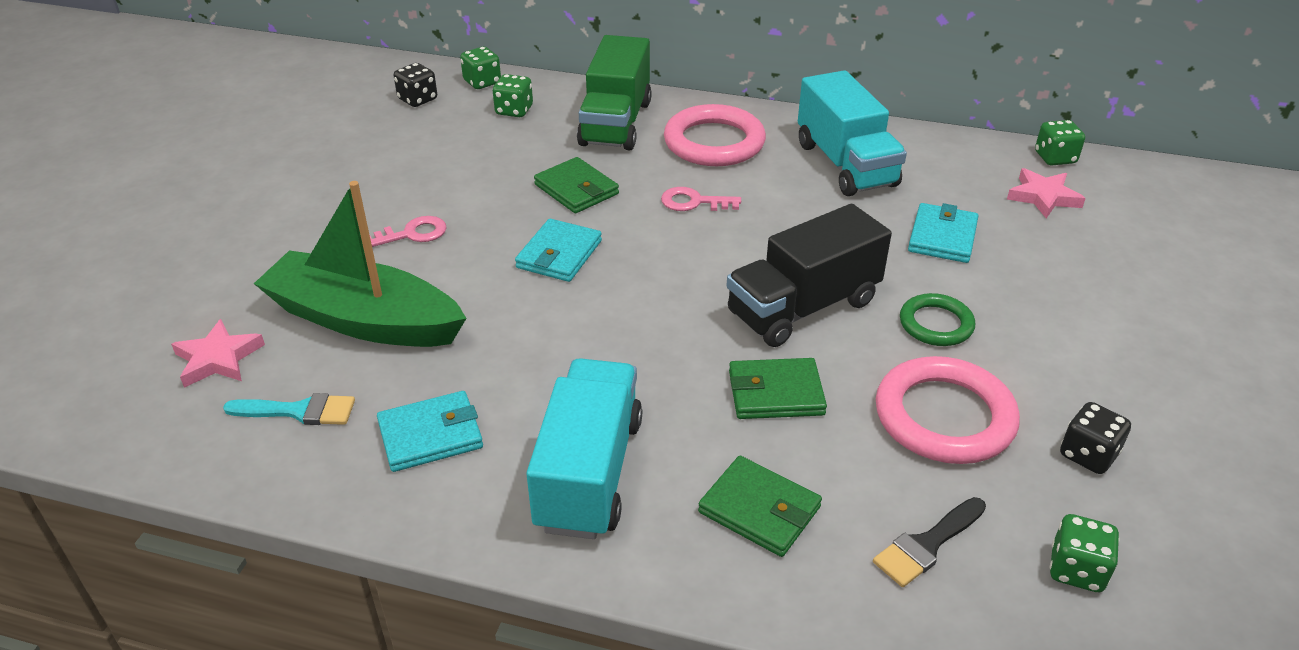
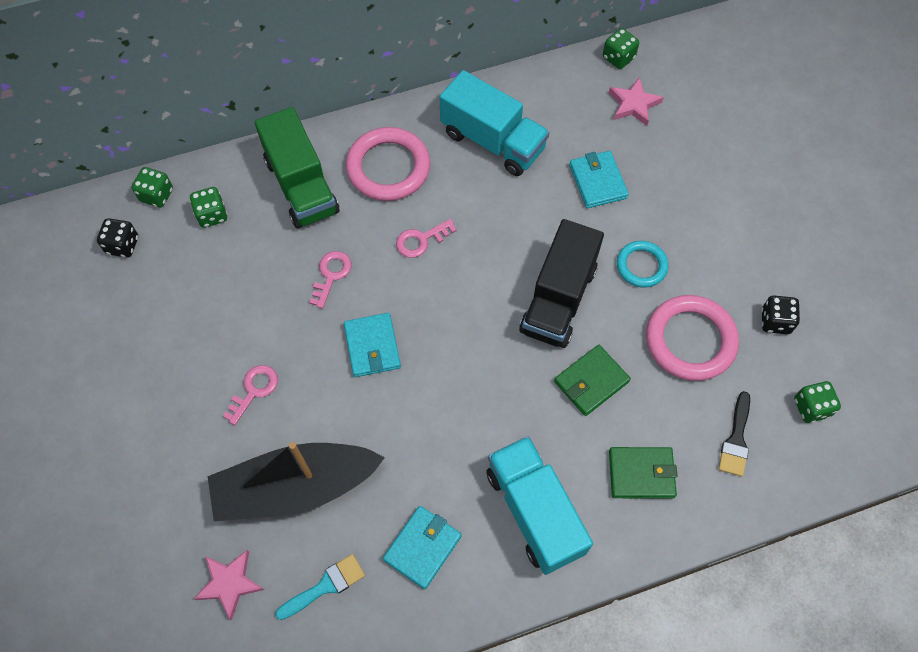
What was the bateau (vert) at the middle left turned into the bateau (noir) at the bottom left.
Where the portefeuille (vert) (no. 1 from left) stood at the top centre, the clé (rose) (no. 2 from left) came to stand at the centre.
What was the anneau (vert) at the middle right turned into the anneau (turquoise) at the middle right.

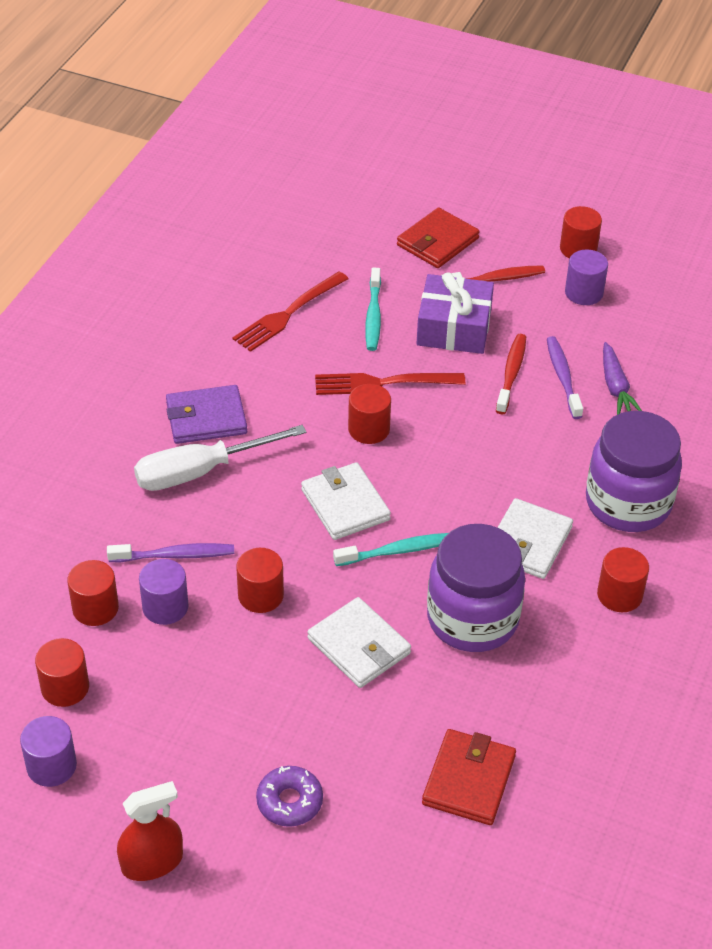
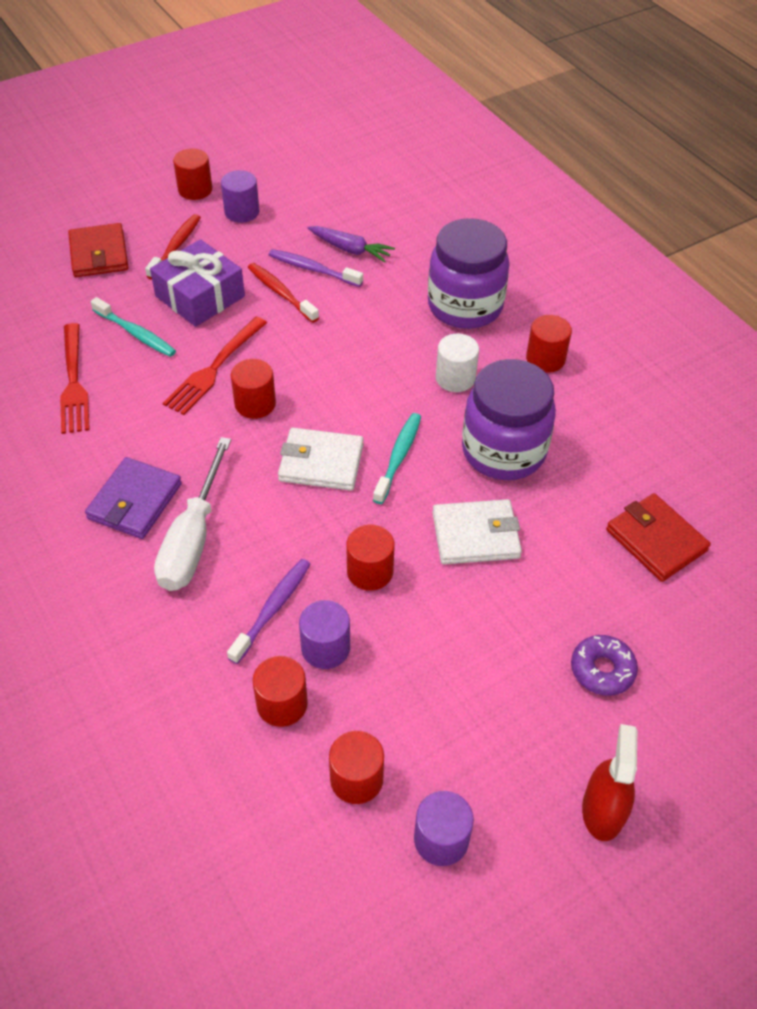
Where the portefeuille (blanc) (no. 3 from left) stood at the middle right, the cylindre (blanc) came to stand at the centre.

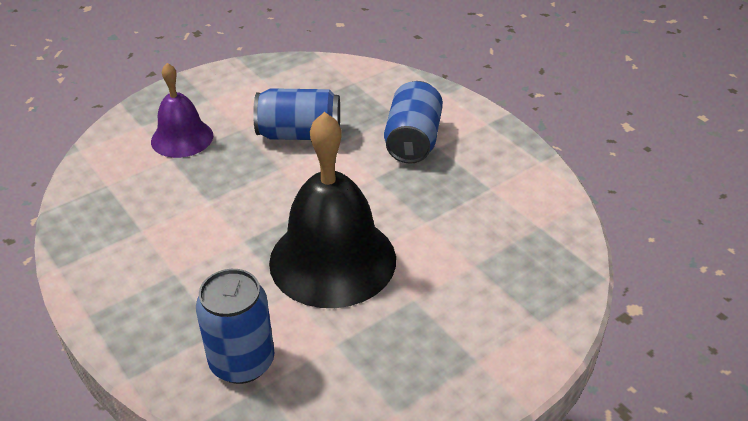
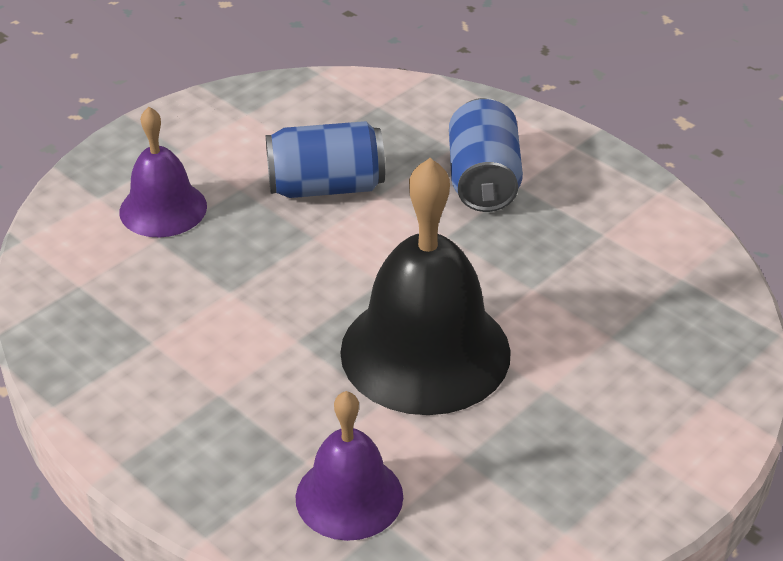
Where the canette (bleu) (no. 1 from left) stood at the bottom left, the cloche (violet) (no. 2 from left) came to stand at the bottom centre.

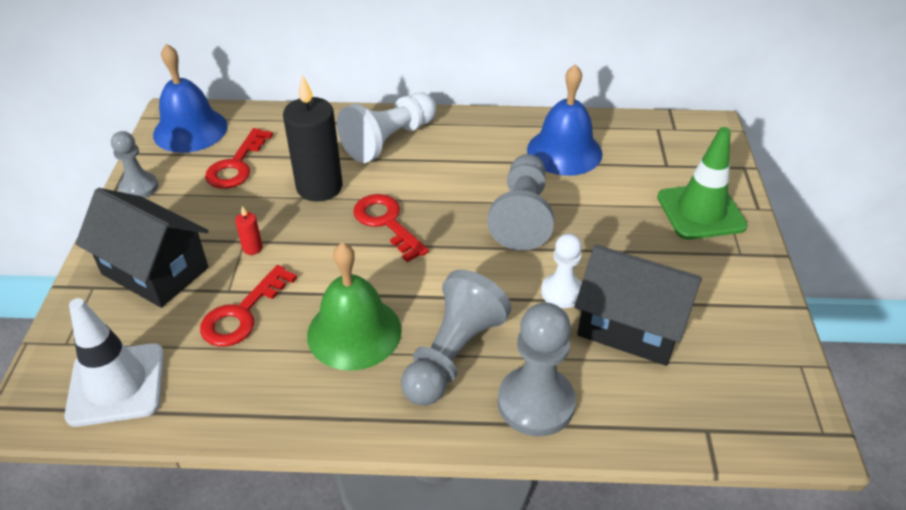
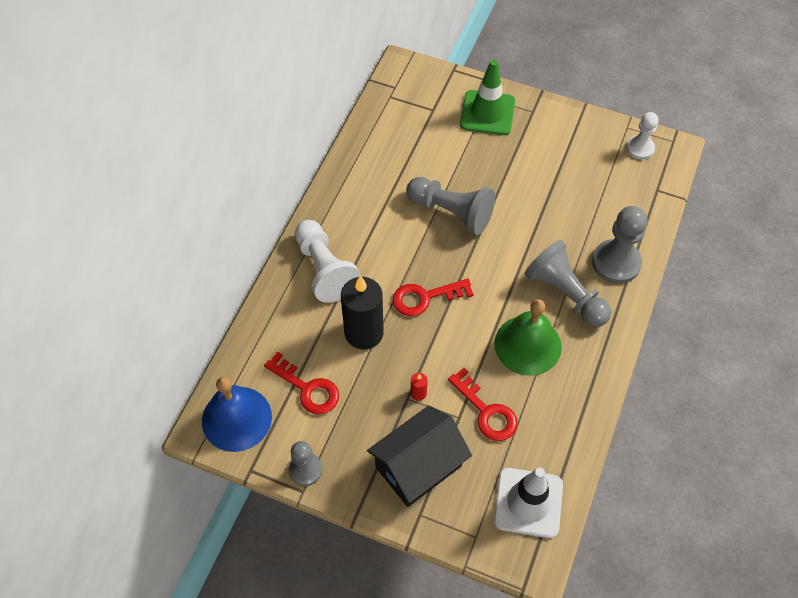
The pion (blanc) (no. 2 from left) ended up elsewhere, having gone from the centre to the top right.
The second view lost the cloche (bleu) (no. 2 from left) at the top centre.
The second view lost the maison (noir) (no. 2 from left) at the middle right.

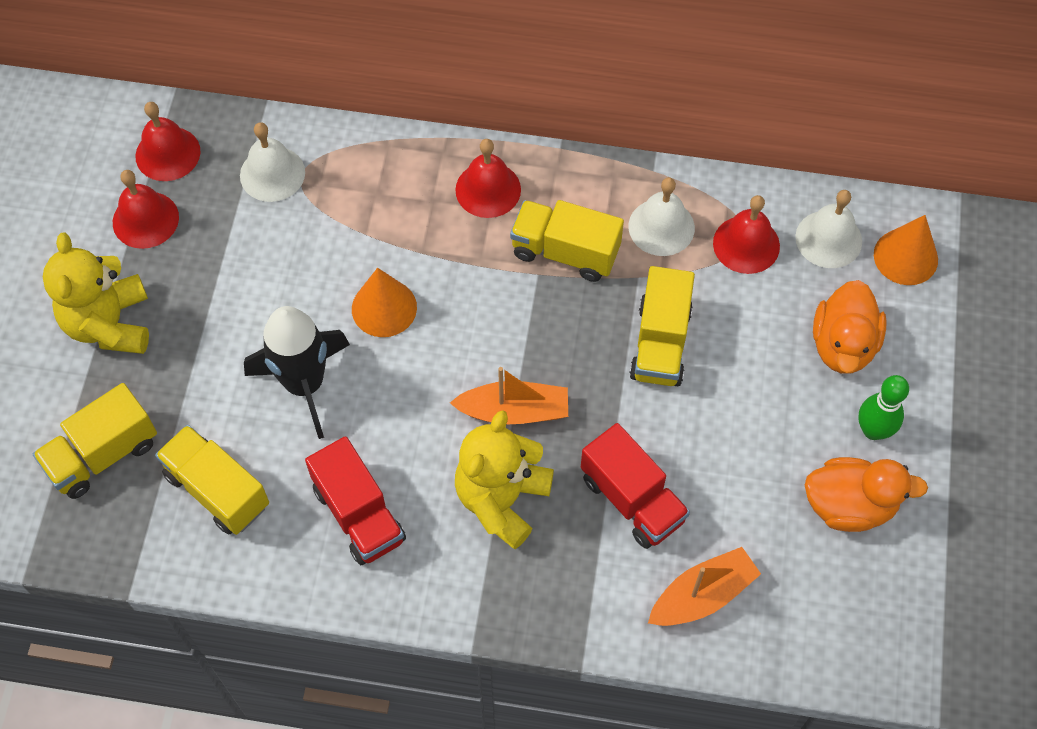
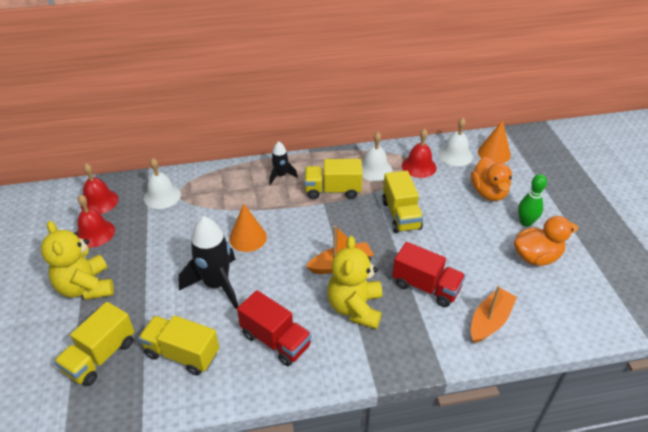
Where the cloche (rouge) (no. 3 from left) stood at the top centre, the fusée (noir) (no. 2 from left) came to stand at the centre.

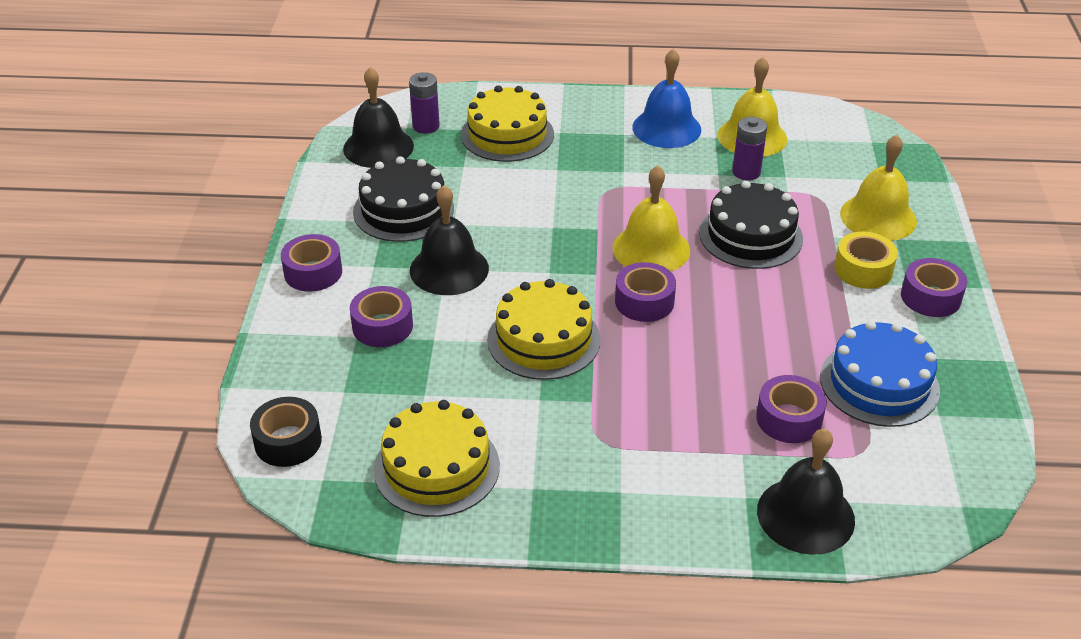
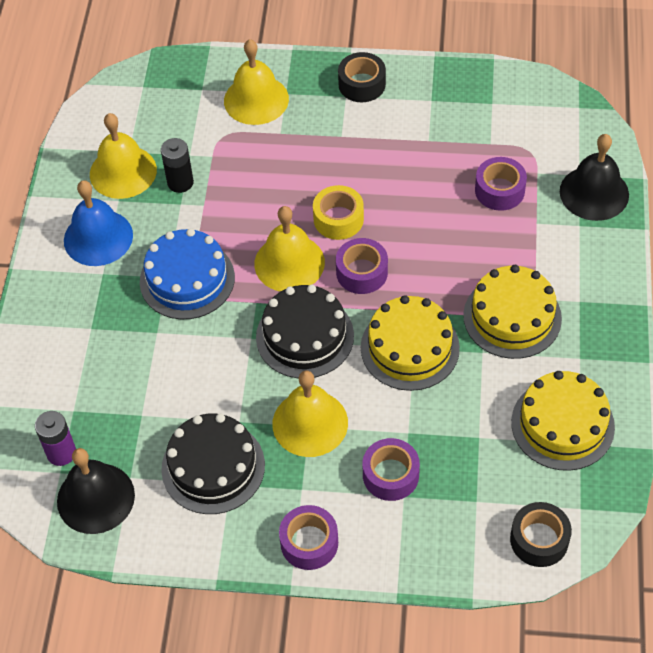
The gâteau (bleu) ended up elsewhere, having gone from the middle right to the middle left.
What was the pile (violet) (no. 2 from left) at the top right turned into the pile (noir) at the top left.
The gâteau (noir) (no. 2 from left) ended up elsewhere, having gone from the middle right to the centre.
What was the cloche (noir) (no. 2 from left) at the centre turned into the cloche (jaune) (no. 4 from left) at the centre.
The ruban adhésif (jaune) ended up elsewhere, having gone from the middle right to the top centre.
What was the ruban adhésif (violet) (no. 5 from left) at the middle right turned into the ruban adhésif (noir) (no. 1 from left) at the top centre.
The gâteau (jaune) (no. 2 from left) ended up elsewhere, having gone from the top centre to the middle right.

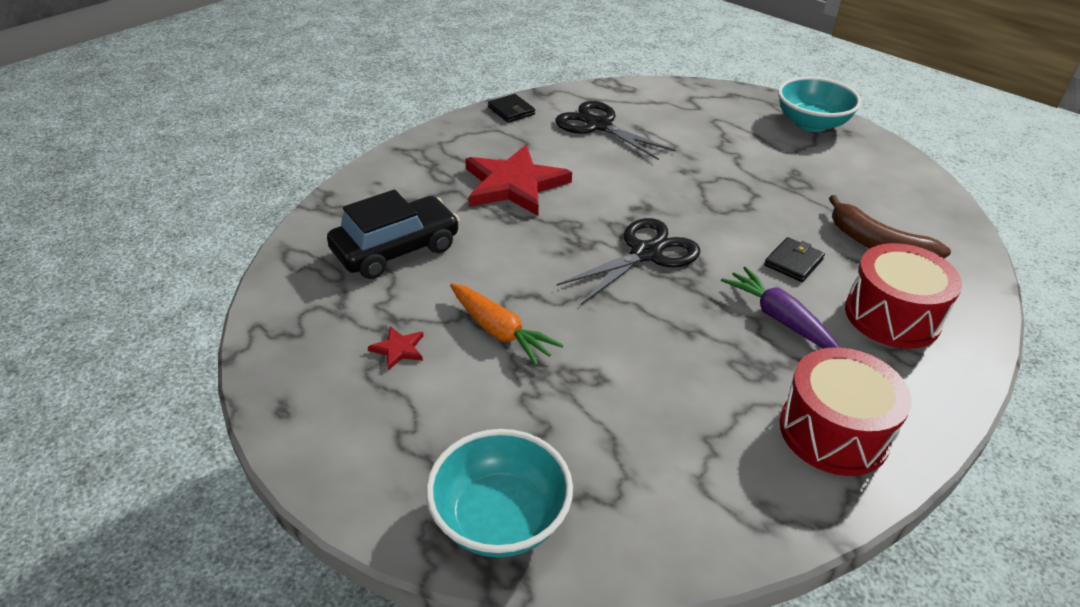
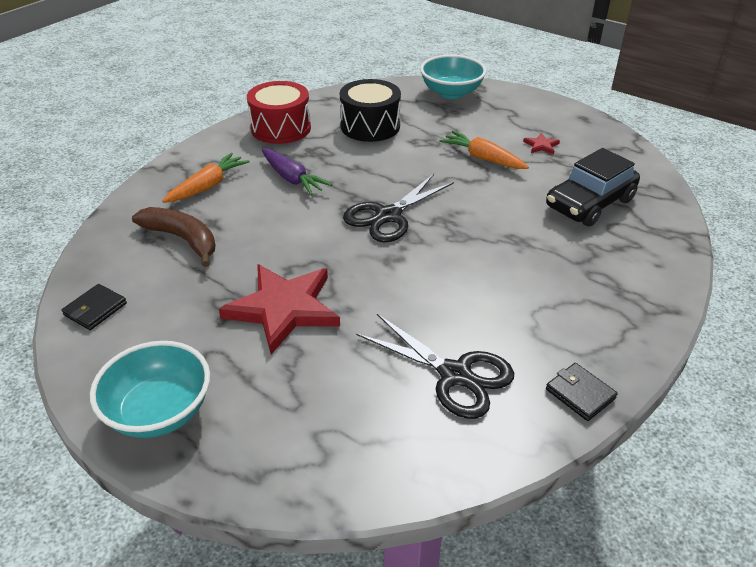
The portefeuille (noir) (no. 2 from left in the first image) ended up elsewhere, having gone from the middle right to the middle left.
Where the tambour (rouge) (no. 2 from left) stood at the middle right, the carotte (orange) (no. 1 from left) came to stand at the top left.
The étoile (rouge) (no. 2 from left in the first image) ended up elsewhere, having gone from the top centre to the centre.
The second view gained the tambour (noir) at the top centre.

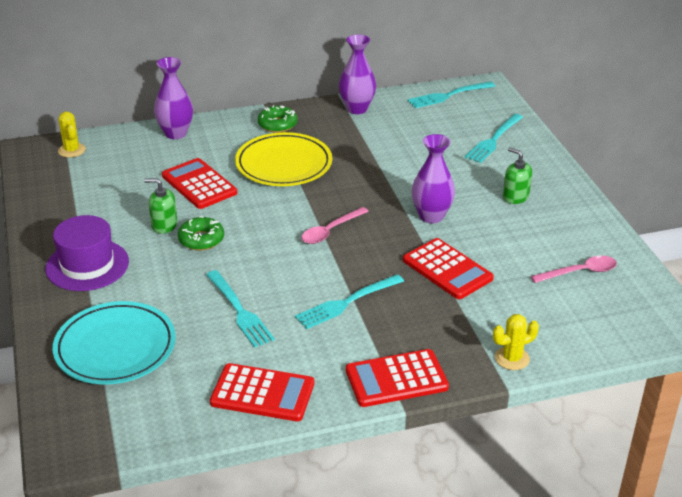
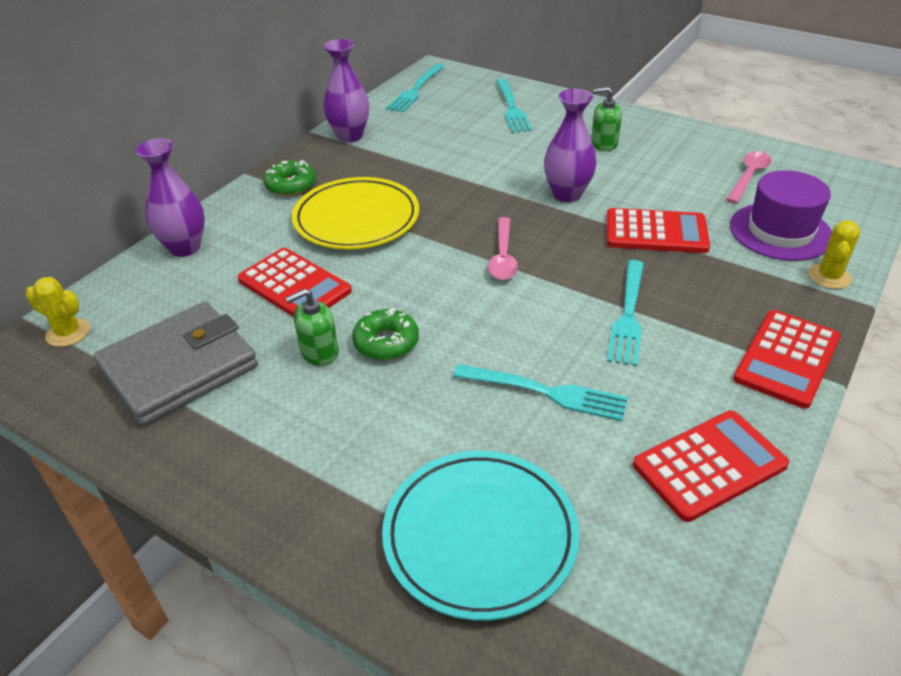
The second view gained the portefeuille (gris) at the middle left.
The calculatrice (rouge) (no. 1 from left) at the middle left ended up facing another way, 150 degrees counterclockwise from before.
The chapeau (violet) ended up elsewhere, having gone from the middle left to the top right.

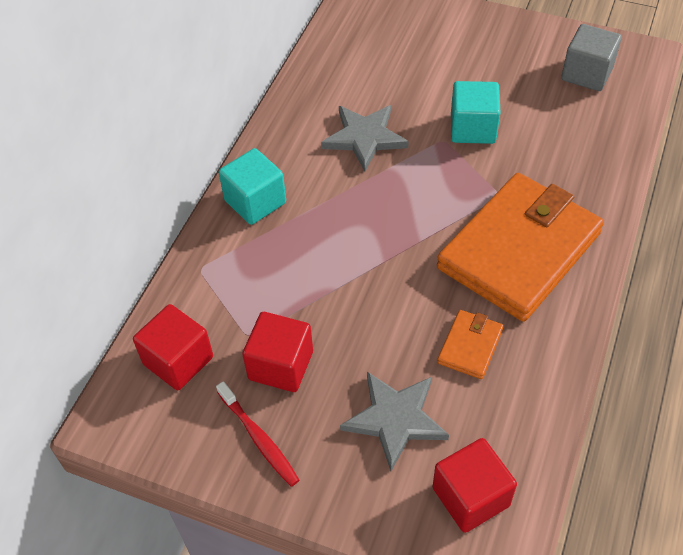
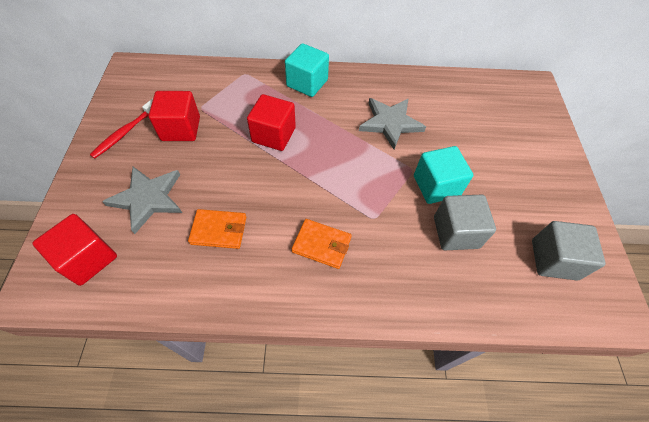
The cube (rouge) (no. 1 from left in the first image) ended up elsewhere, having gone from the middle left to the top centre.
The size of the portefeuille (orange) (no. 2 from left) at the middle right changed by a factor of 0.42.
The second view gained the cube (gris) (no. 1 from left) at the middle right.

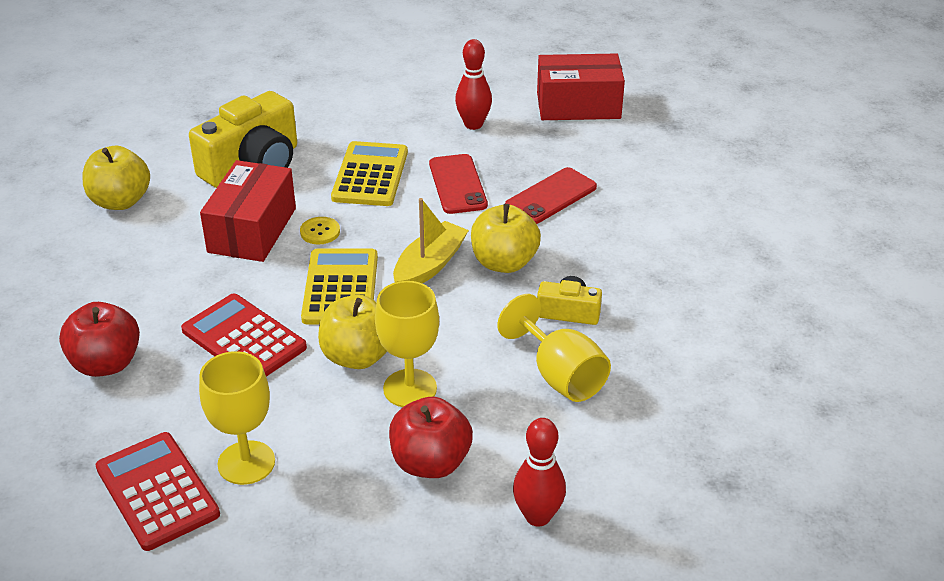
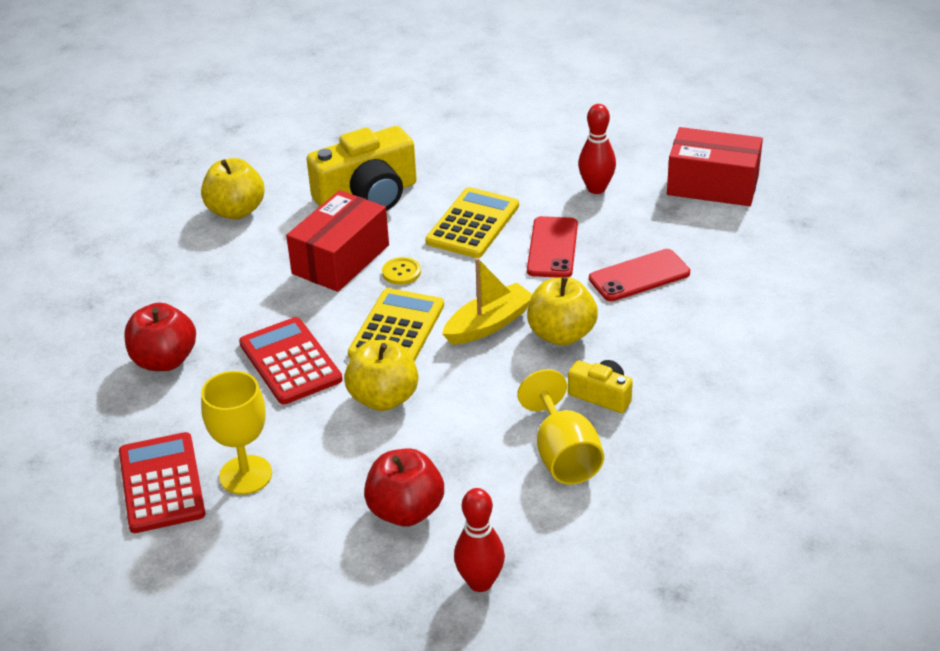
The second view lost the verre à pied (jaune) (no. 2 from left) at the centre.

